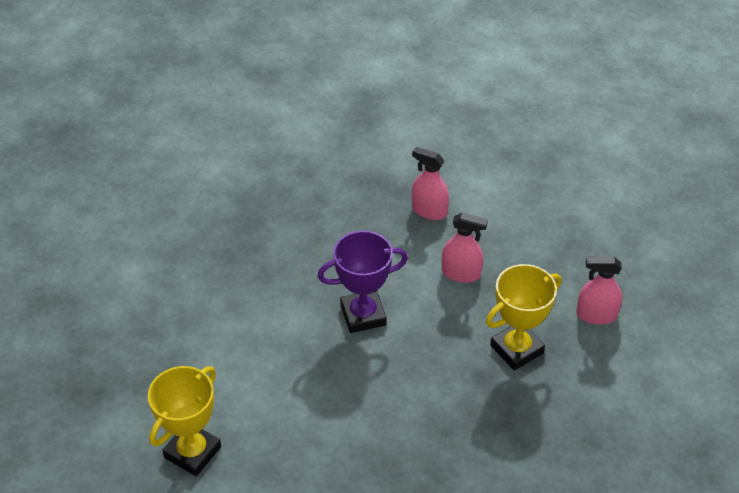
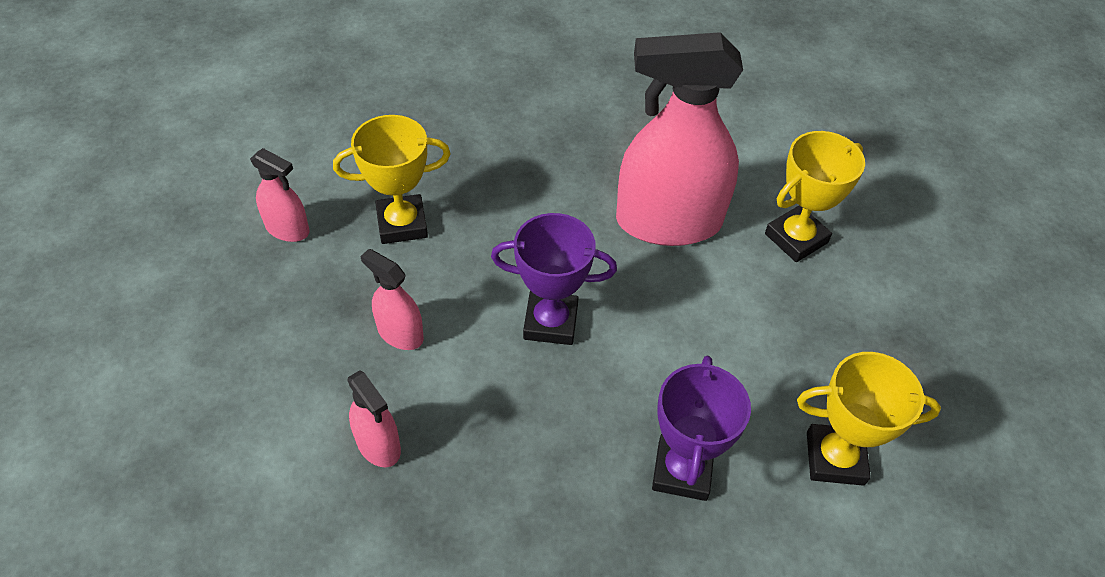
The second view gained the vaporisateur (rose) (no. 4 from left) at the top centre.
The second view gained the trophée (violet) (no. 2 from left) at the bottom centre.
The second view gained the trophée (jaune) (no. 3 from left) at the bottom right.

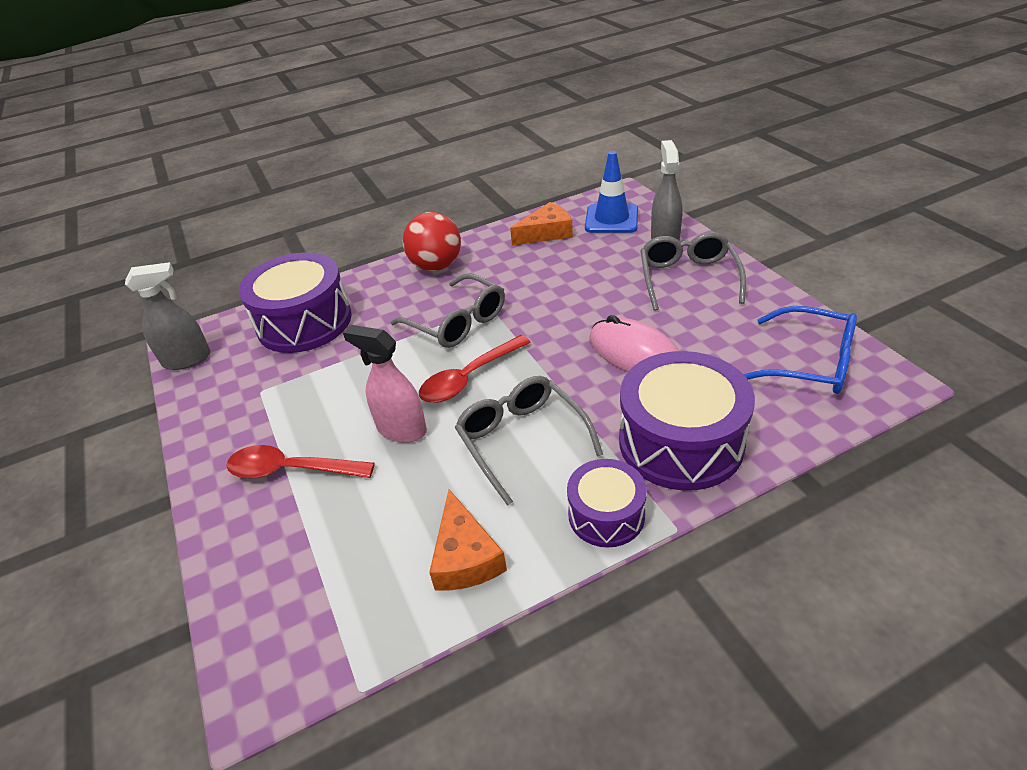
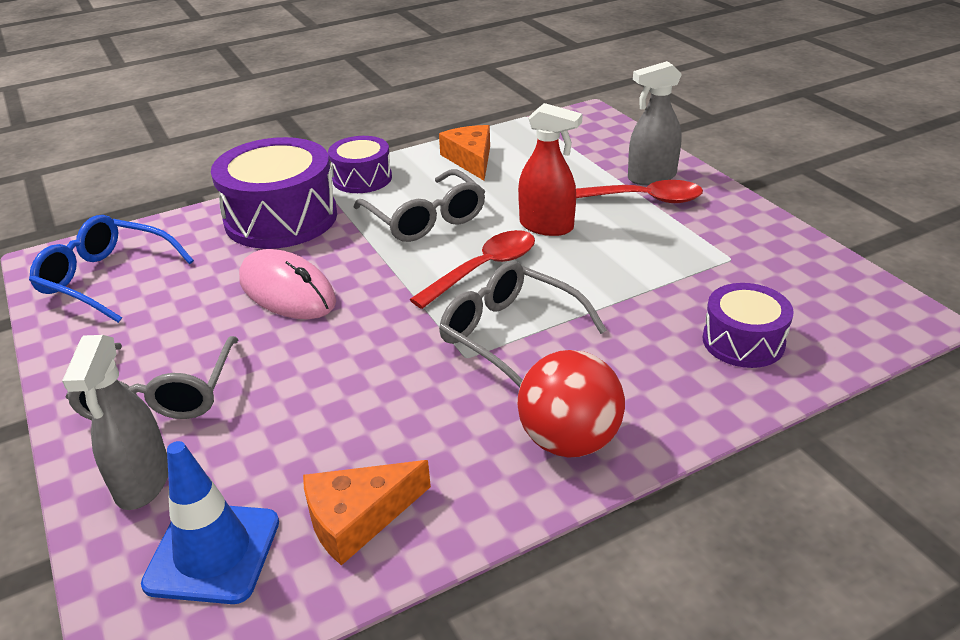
What was the vaporisateur (rose) at the centre turned into the vaporisateur (rouge) at the top centre.
The vaporisateur (gris) (no. 1 from left in the first image) ended up elsewhere, having gone from the middle left to the top right.
The size of the tambour (violet) (no. 1 from left in the first image) at the middle left changed by a factor of 0.57.

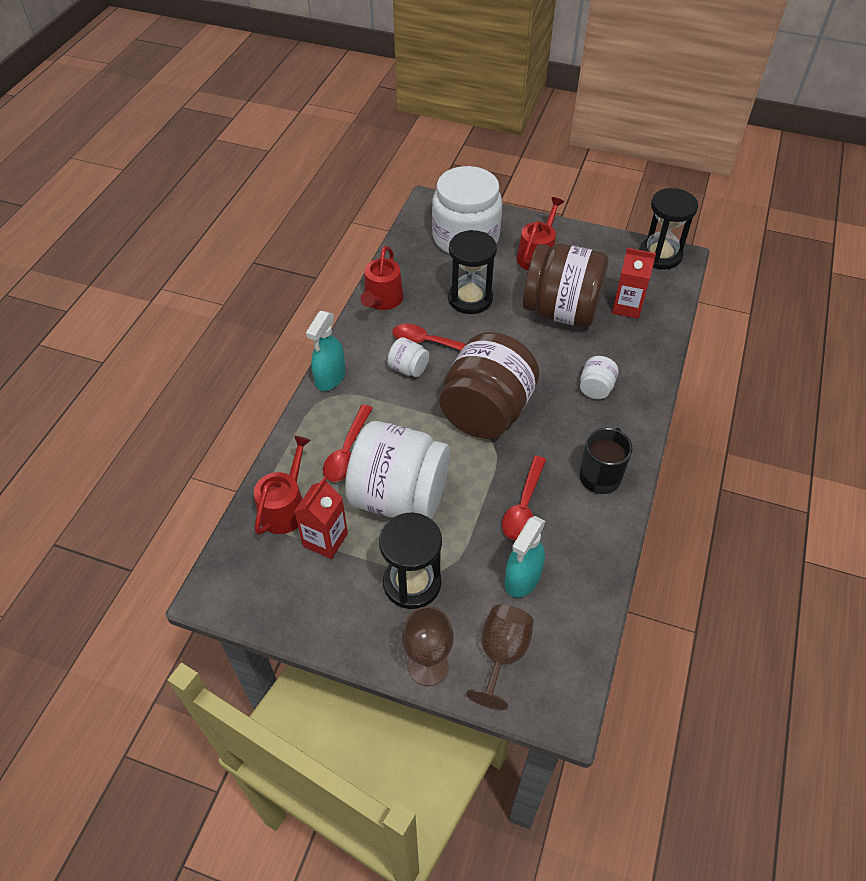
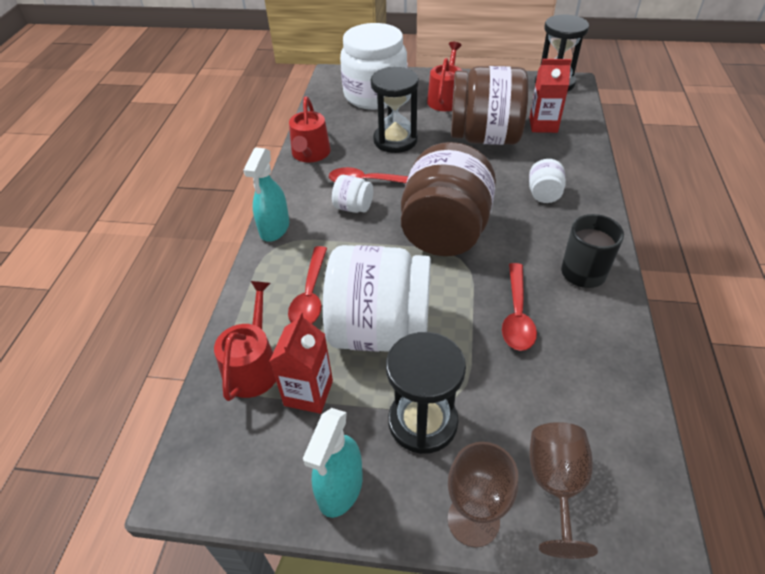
The vaporisateur (turquoise) (no. 2 from left) ended up elsewhere, having gone from the centre to the bottom centre.

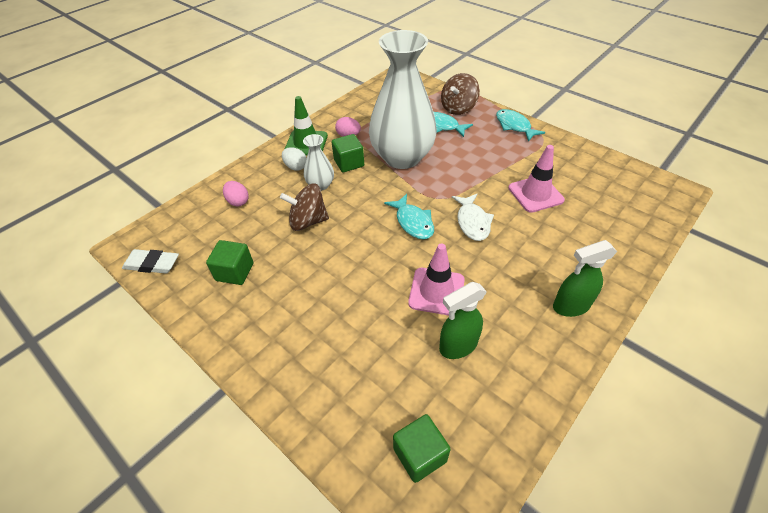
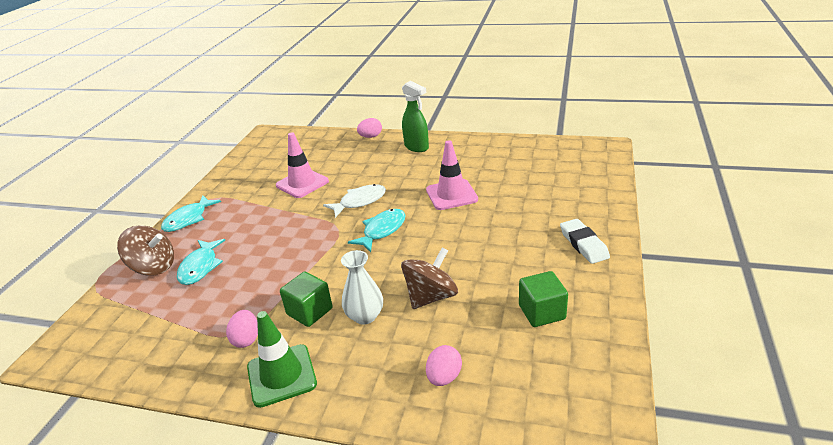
The second view gained the œuf (rose) (no. 2 from left) at the top centre.
The toupie (marron) (no. 1 from left in the first image) at the centre ended up facing another way, 105 degrees counterclockwise from before.
The gomme (blanc) ended up elsewhere, having gone from the middle left to the middle right.
The second view lost the œuf (blanc) at the top centre.
The second view lost the vase (blanc) (no. 2 from left) at the top centre.
The second view lost the cube (vert) (no. 3 from left) at the bottom centre.
The second view lost the vaporisateur (vert) (no. 1 from left) at the centre.

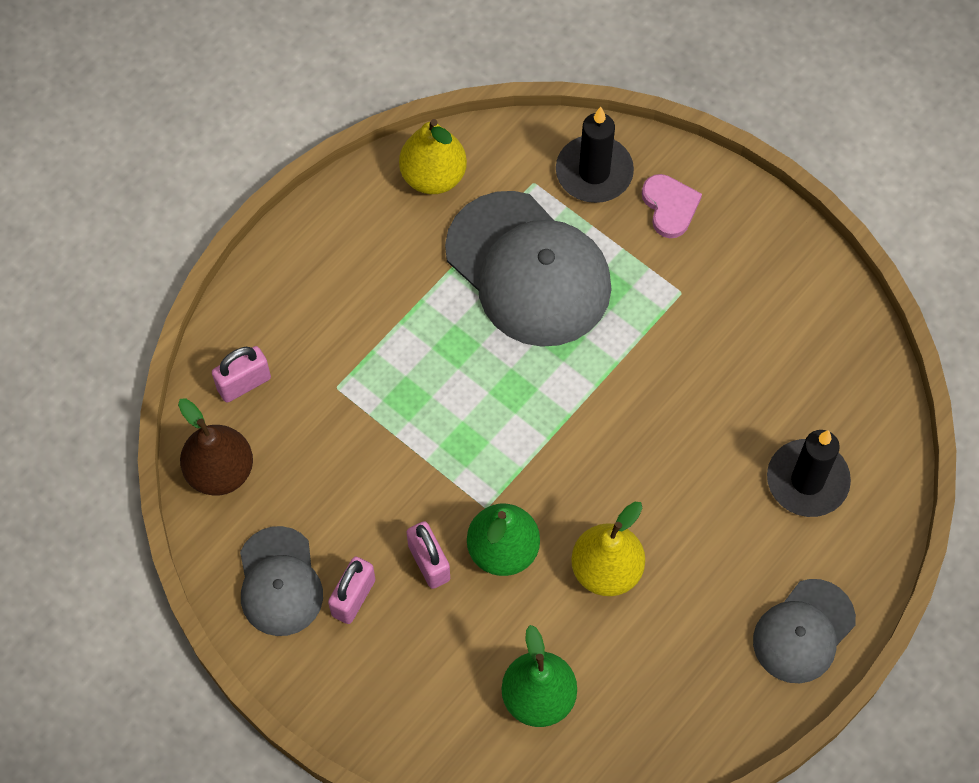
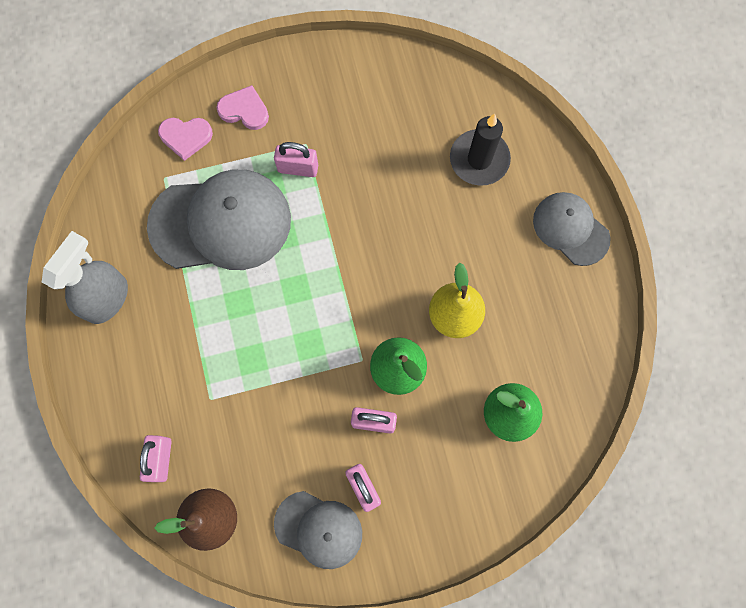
The second view gained the vaporisateur (gris) at the middle left.
Where the bougie (noir) (no. 1 from left) stood at the top centre, the cœur (rose) (no. 1 from left) came to stand at the top left.
The second view gained the cadenas (rose) (no. 2 from left) at the top centre.
The casquette (gris) (no. 3 from left) at the bottom right ended up facing another way, 150 degrees clockwise from before.
The second view lost the poire (jaune) (no. 1 from left) at the top centre.

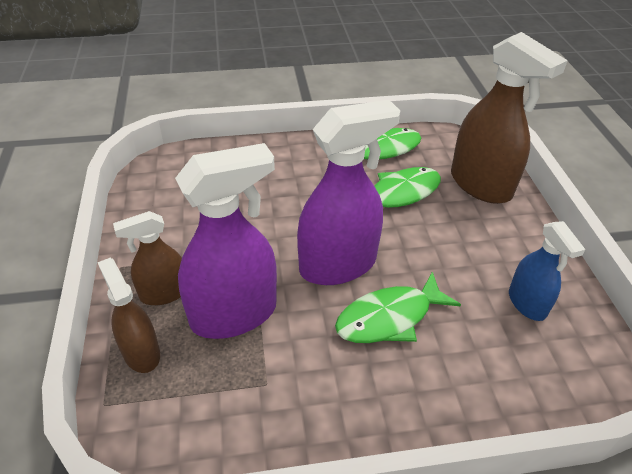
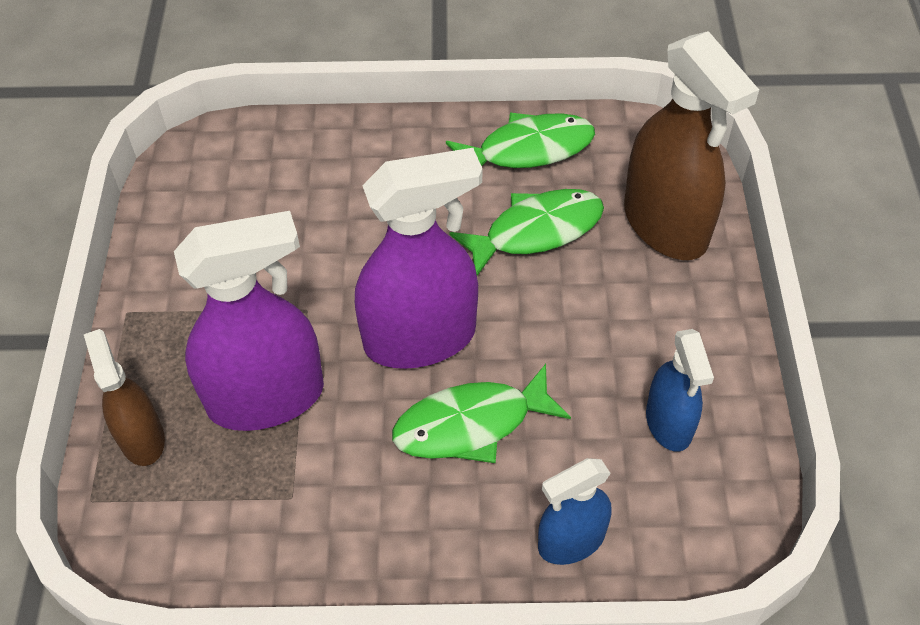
The second view gained the vaporisateur (bleu) (no. 1 from left) at the bottom centre.
The second view lost the vaporisateur (marron) (no. 2 from left) at the middle left.

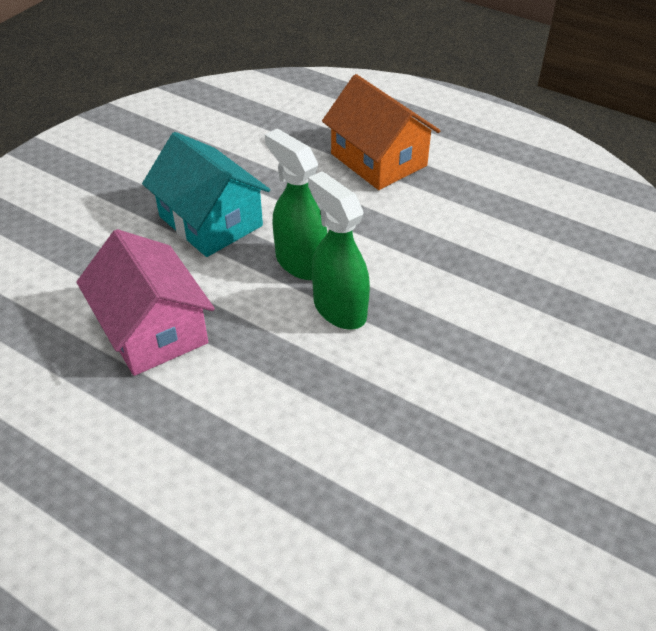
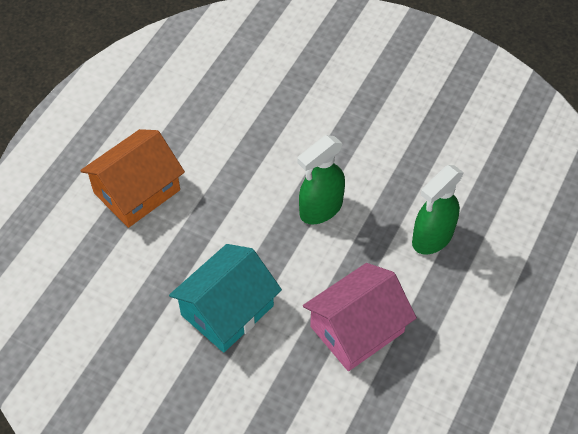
The vaporisateur (vert) (no. 1 from left in the first image) ended up elsewhere, having gone from the top centre to the middle right.

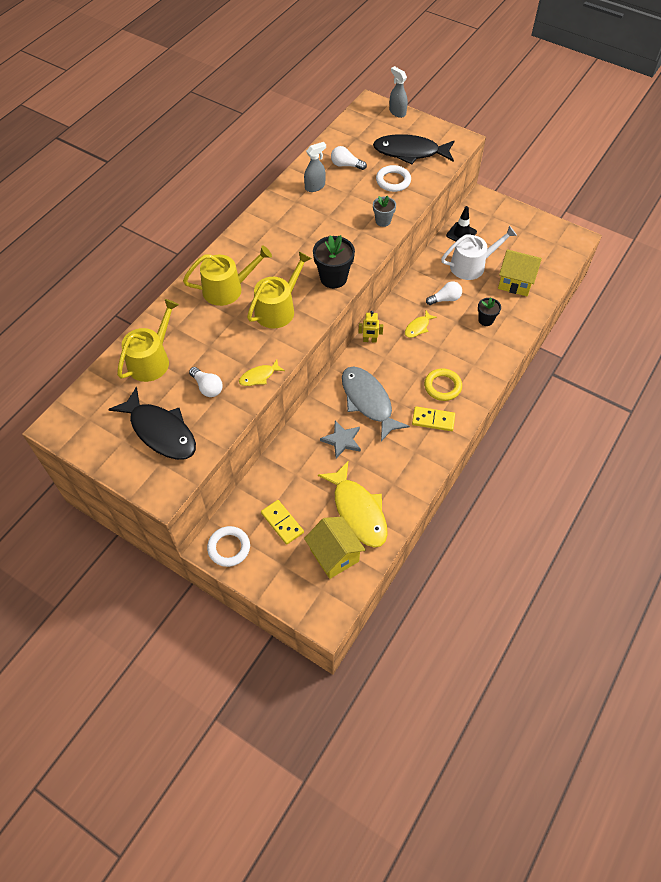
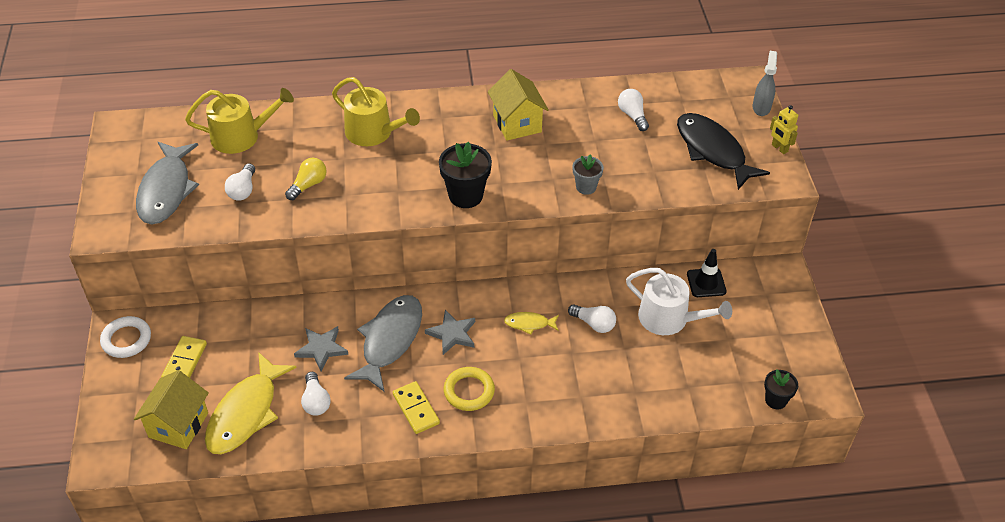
What was the poisson (noir) (no. 1 from left) at the middle left turned into the poisson (gris) (no. 1 from left) at the middle left.
The second view gained the ampoule (jaune) at the middle left.
The second view gained the ampoule (blanc) (no. 2 from left) at the bottom left.
The second view gained the étoile (gris) (no. 2 from left) at the centre.
The maison (jaune) (no. 2 from left) ended up elsewhere, having gone from the top right to the top centre.
The pot de fleurs (noir) (no. 2 from left) ended up elsewhere, having gone from the middle right to the bottom right.
The robot (jaune) ended up elsewhere, having gone from the centre to the top right.
The second view lost the poisson (jaune) (no. 1 from left) at the centre.
The second view lost the arrosoir (jaune) (no. 3 from left) at the top centre.
The second view lost the vaporisateur (gris) (no. 1 from left) at the top centre.
The second view lost the anneau (blanc) (no. 2 from left) at the top centre.

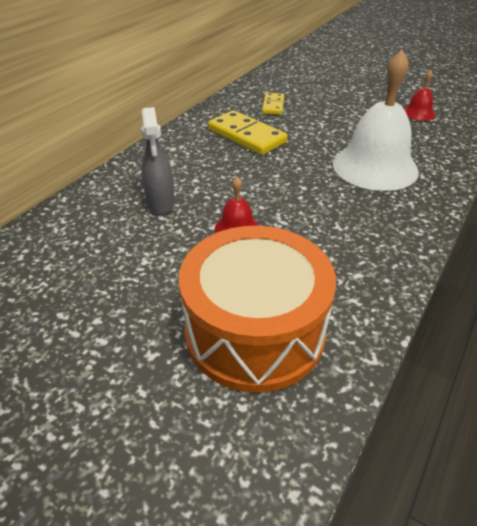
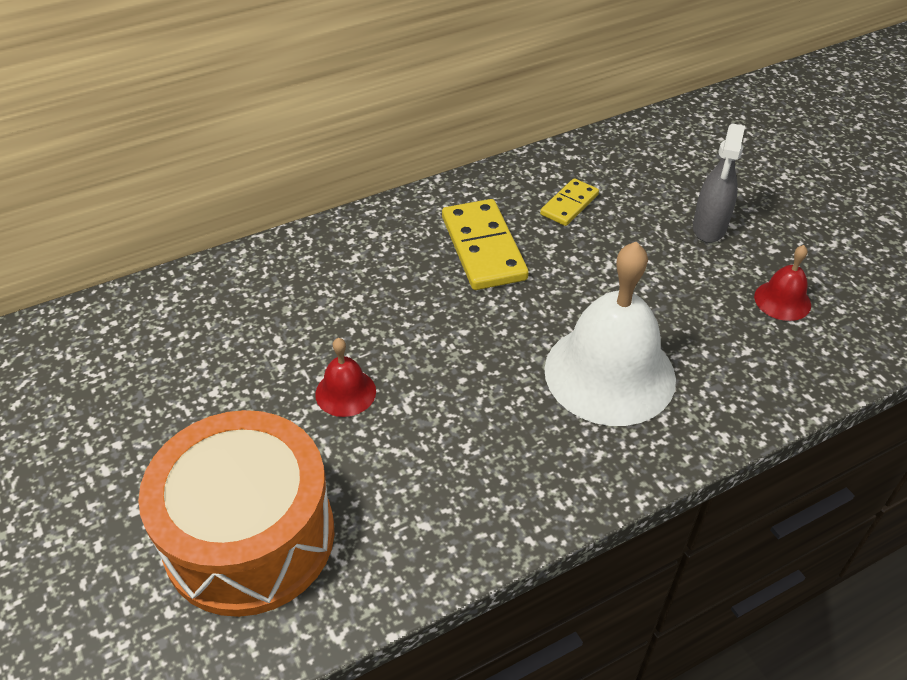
The vaporisateur (gris) ended up elsewhere, having gone from the top left to the top right.

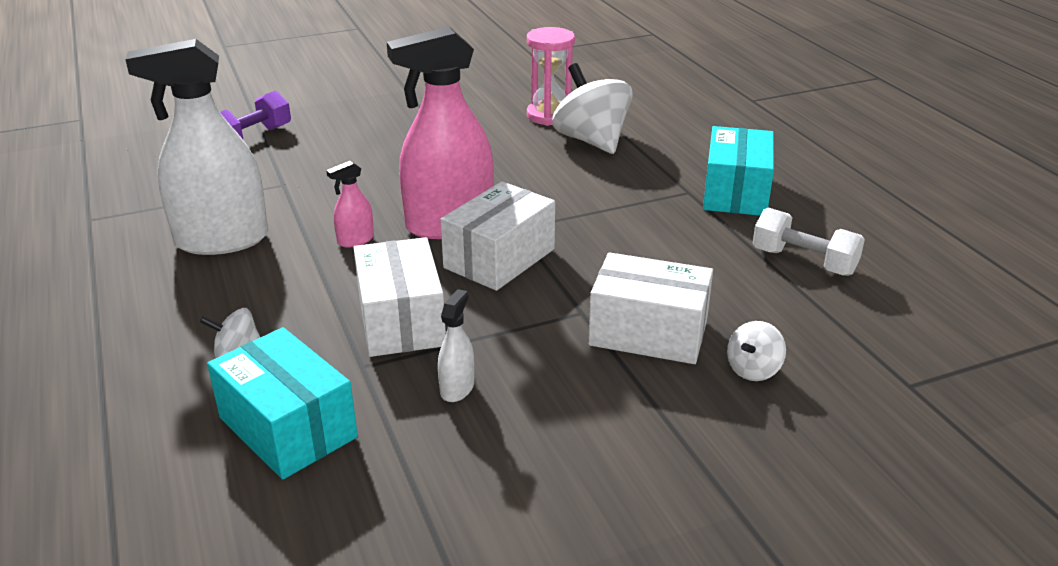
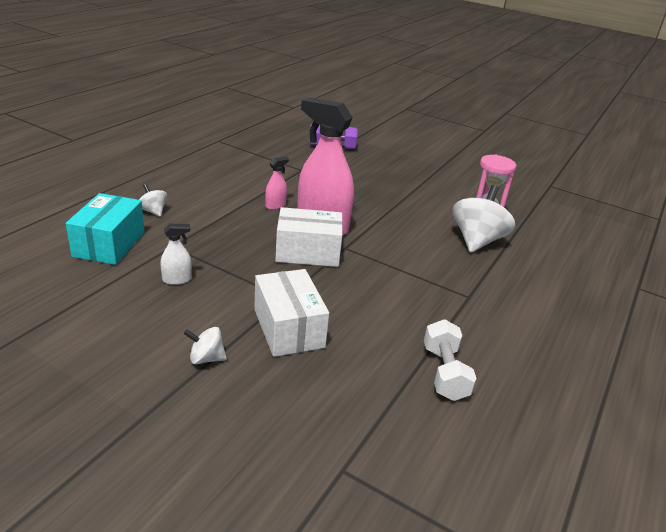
The toupie (blanc) (no. 3 from left in the first image) ended up elsewhere, having gone from the middle right to the middle left.
The vaporisateur (rose) (no. 1 from left) at the middle left ended up facing another way, 120 degrees clockwise from before.
The second view lost the vaporisateur (blanc) (no. 1 from left) at the top left.
The second view lost the boîte (blanc) (no. 1 from left) at the centre.
The second view lost the boîte (turquoise) (no. 2 from left) at the top right.

